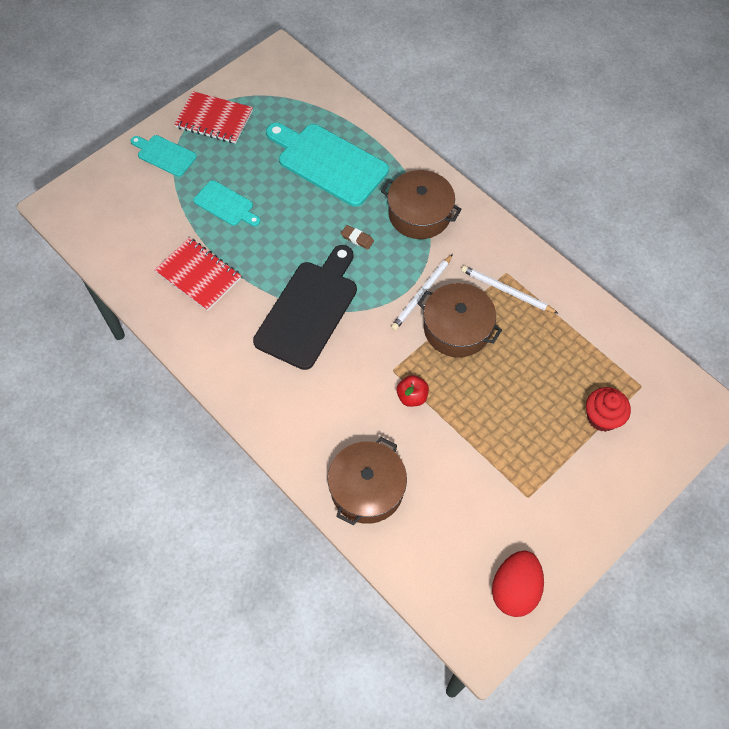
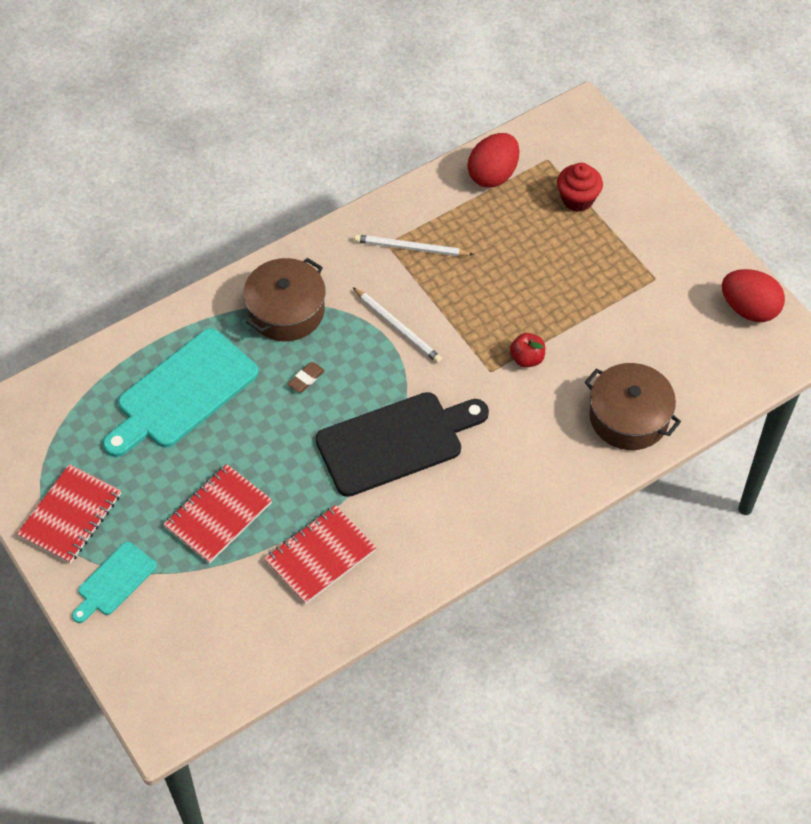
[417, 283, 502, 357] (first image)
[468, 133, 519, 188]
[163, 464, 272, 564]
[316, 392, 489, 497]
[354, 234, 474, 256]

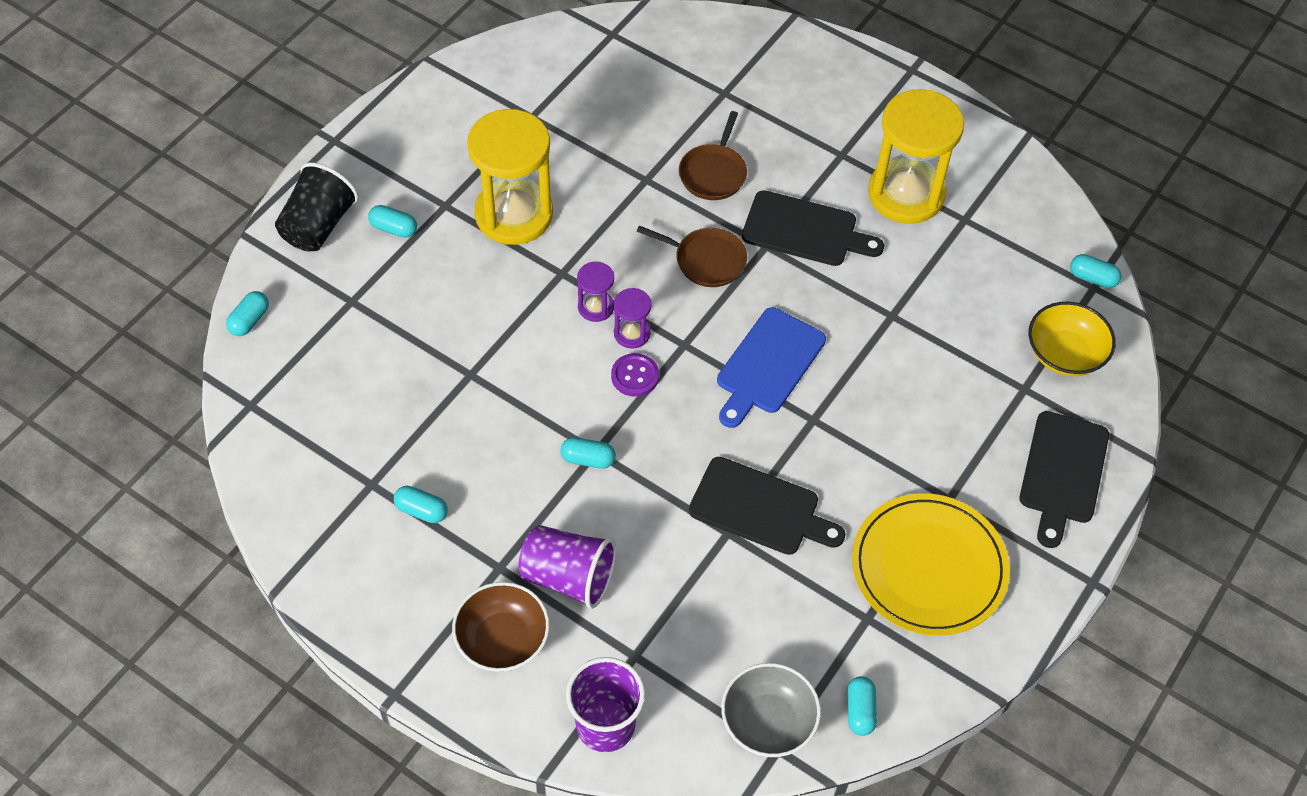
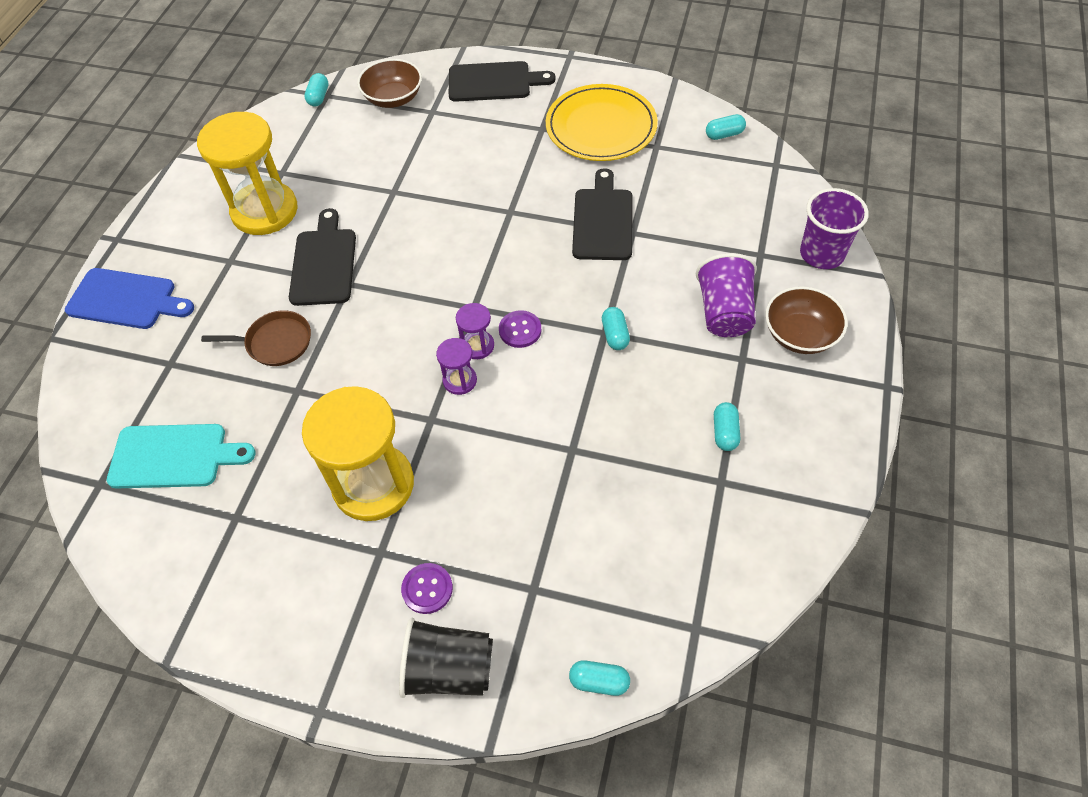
[637, 225, 747, 287] (first image)
[721, 663, 821, 757] (first image)
[107, 424, 256, 489]
[65, 268, 194, 329]
[401, 563, 453, 614]
[357, 59, 422, 108]

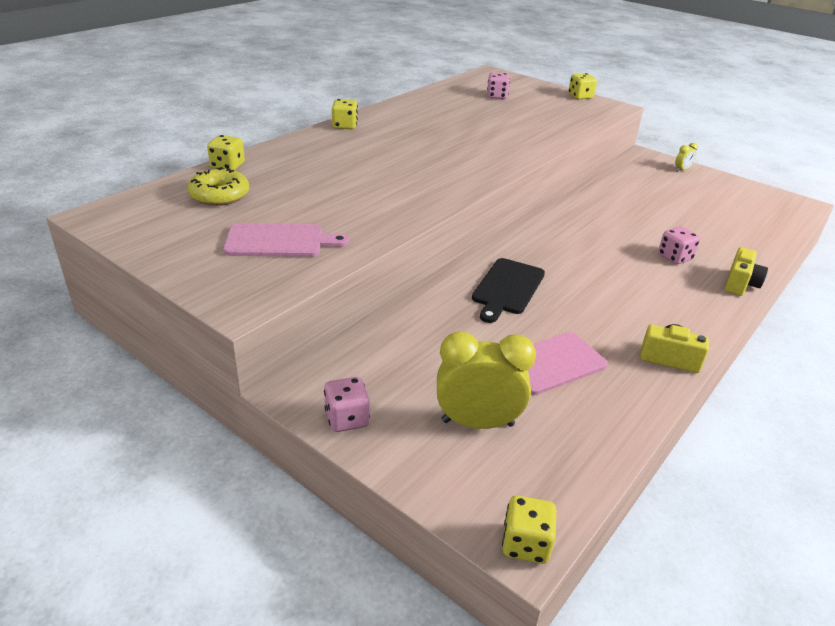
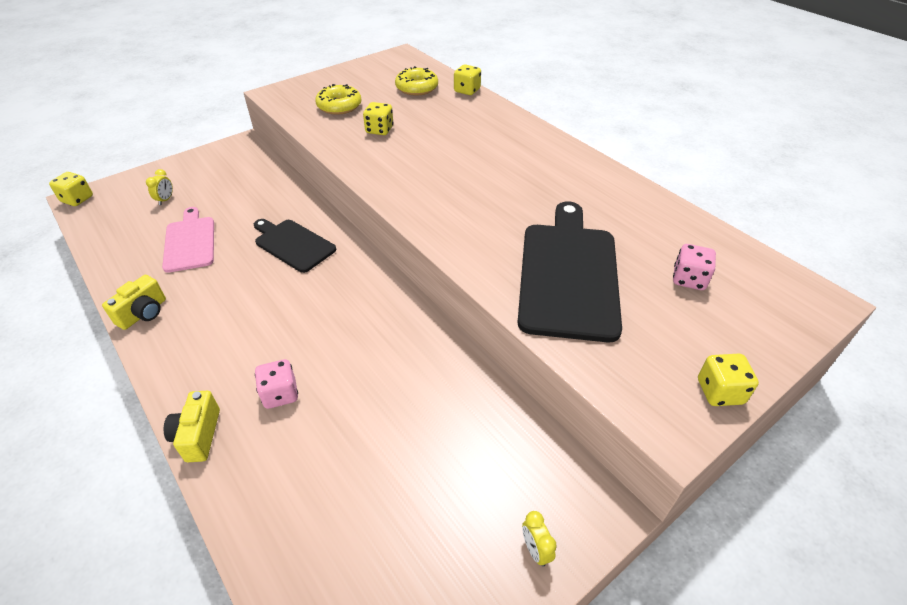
[324, 377, 370, 432] (first image)
[517, 201, 622, 342]
[363, 102, 393, 135]
[315, 84, 362, 115]
[164, 391, 220, 462]
[146, 169, 173, 205]

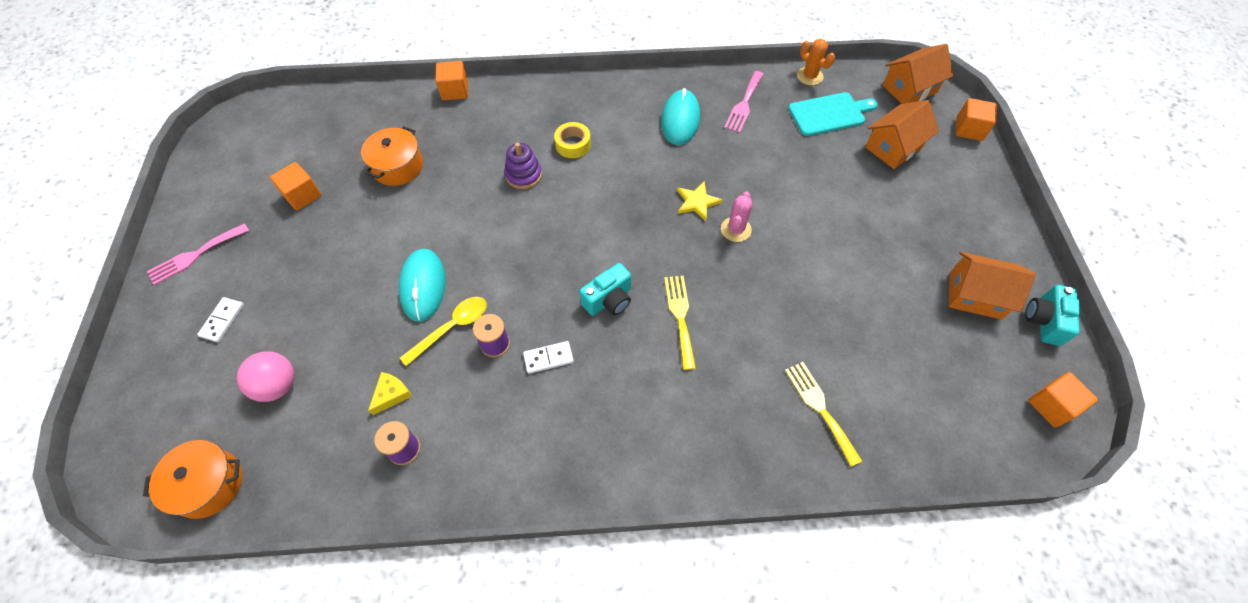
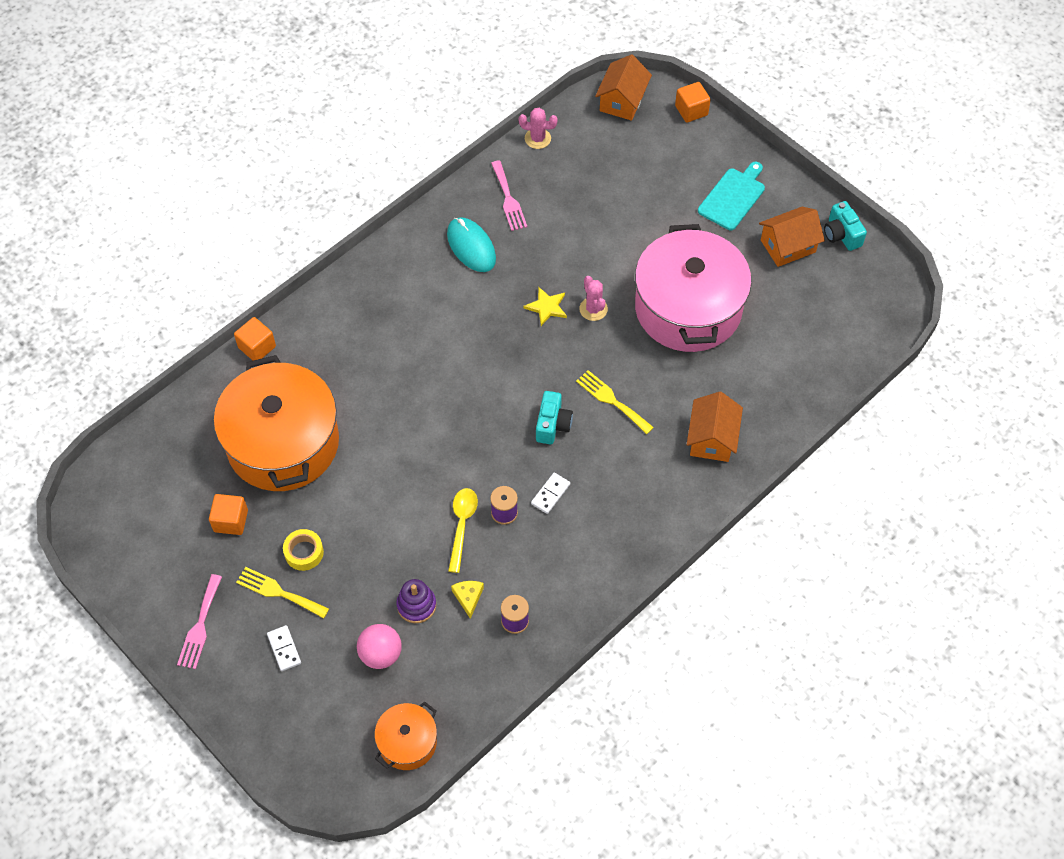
[399, 249, 446, 322] (first image)
[1028, 372, 1098, 427] (first image)
[635, 224, 752, 352]
[397, 579, 436, 623]
[283, 529, 324, 571]
[236, 567, 329, 618]
[698, 162, 765, 230]
[687, 392, 743, 462]
[519, 108, 558, 149]
[214, 355, 339, 491]

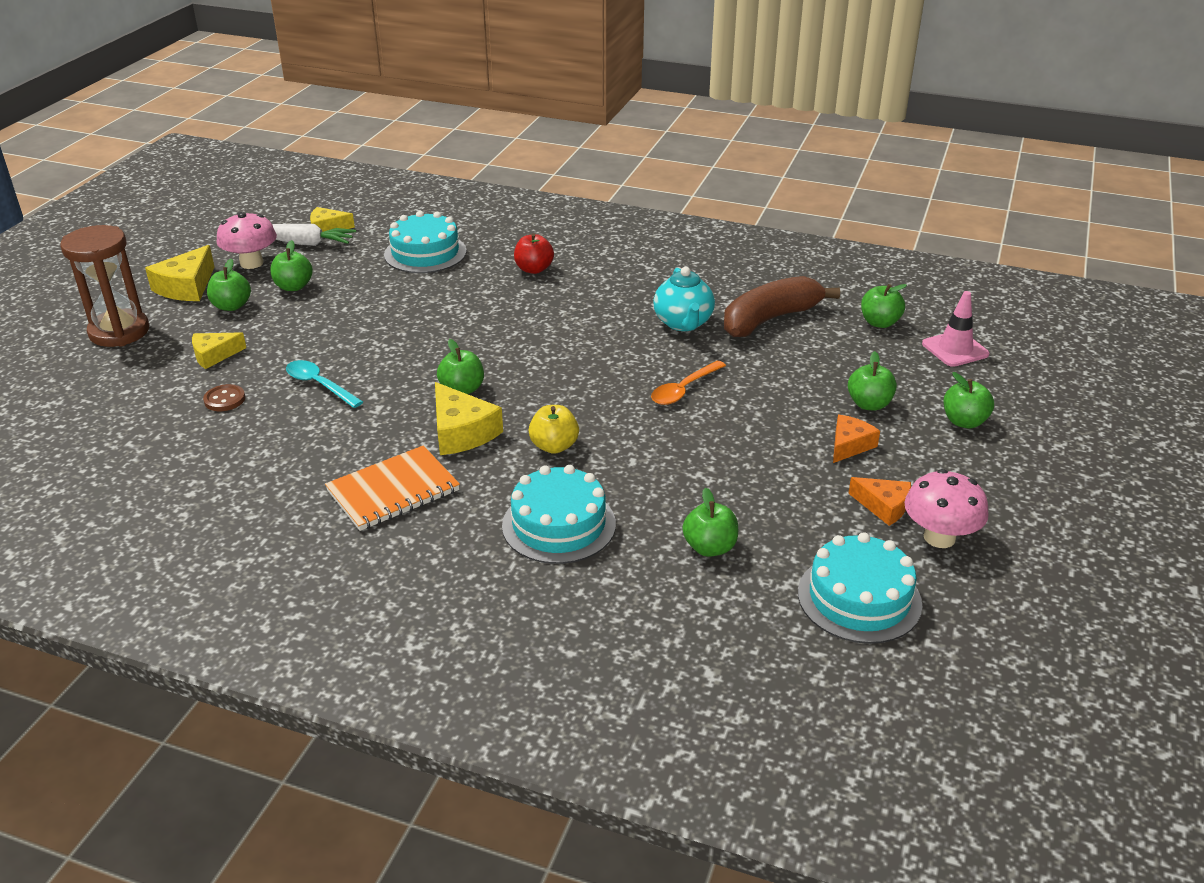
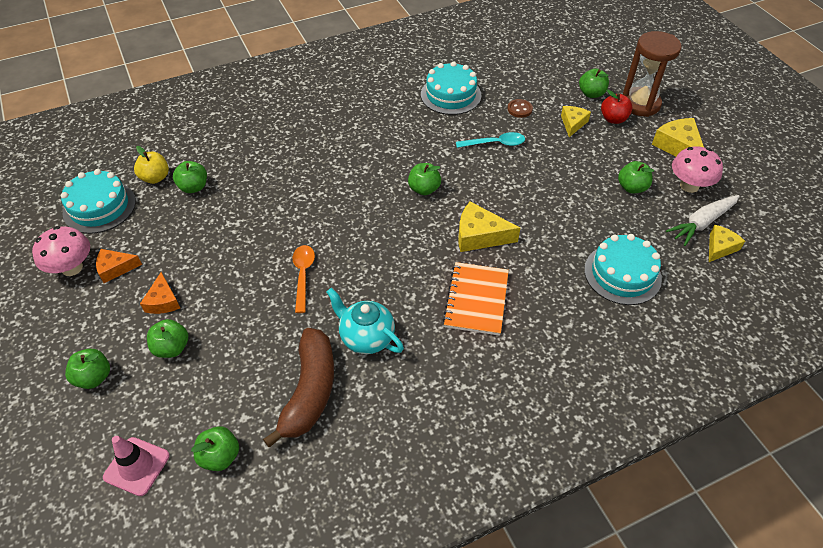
[579, 69, 609, 98]
[443, 262, 509, 336]
[459, 201, 520, 252]
[421, 61, 482, 115]
[601, 90, 633, 124]
[134, 146, 169, 184]

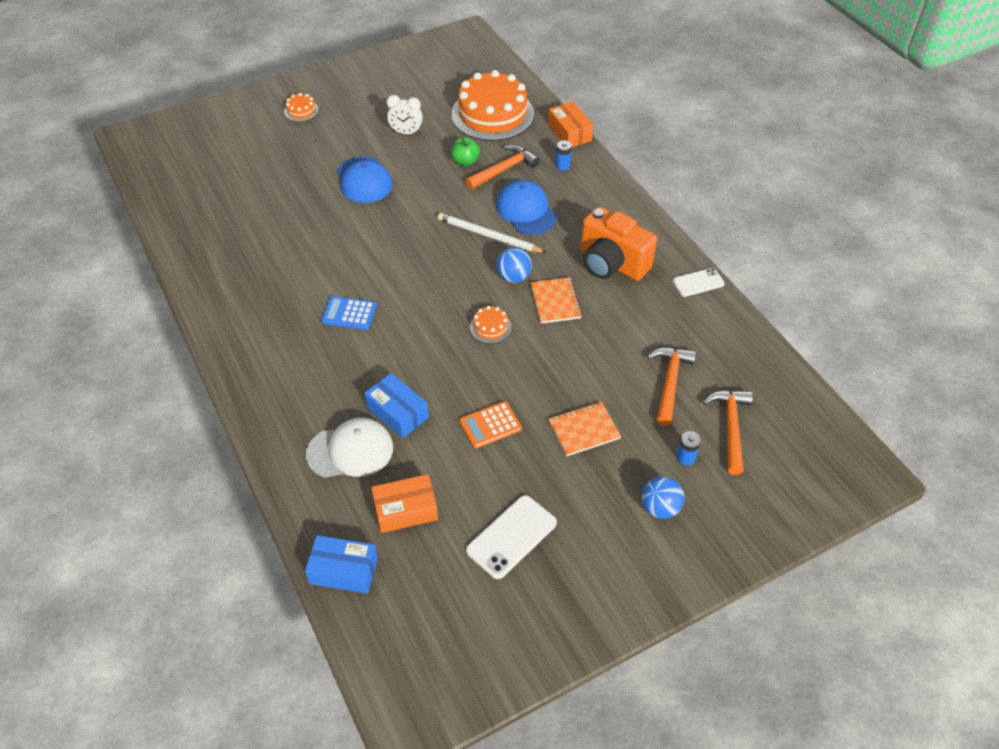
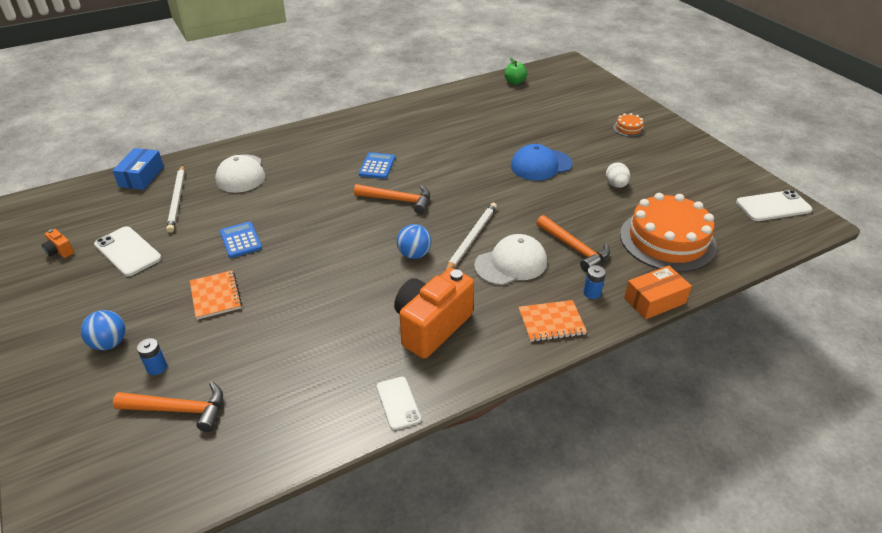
[364, 373, 429, 438] (first image)
[470, 306, 512, 344] (first image)
[42, 229, 74, 258]
[736, 190, 812, 221]
[504, 58, 527, 85]
[519, 300, 587, 342]
[354, 184, 430, 214]
[166, 165, 185, 233]
[606, 163, 630, 188]
[220, 222, 262, 258]
[474, 234, 547, 285]

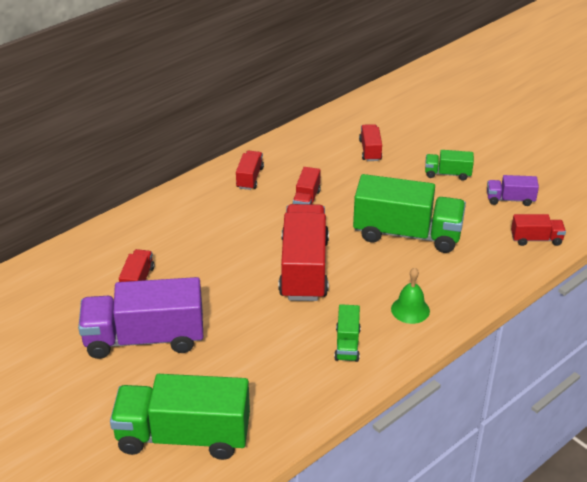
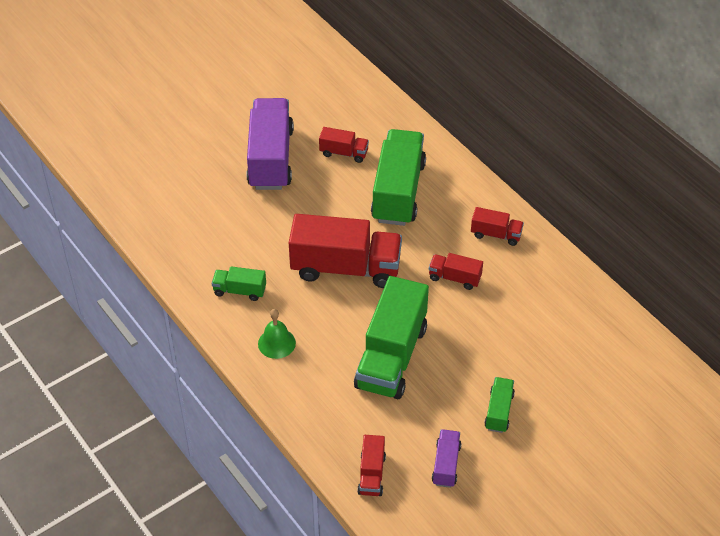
[359, 124, 382, 161] (first image)
[371, 129, 426, 226]

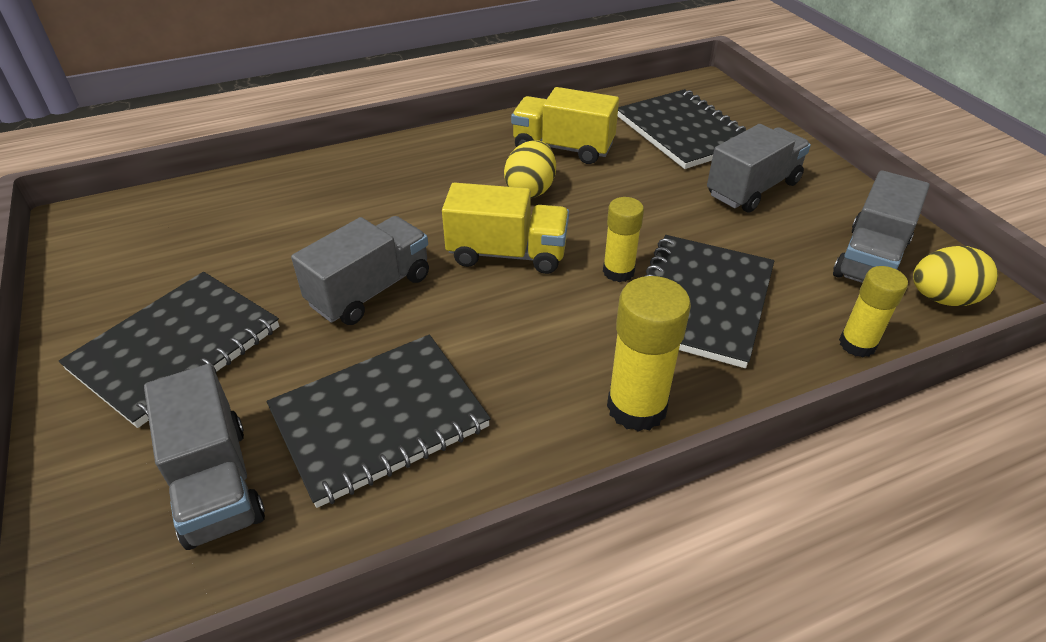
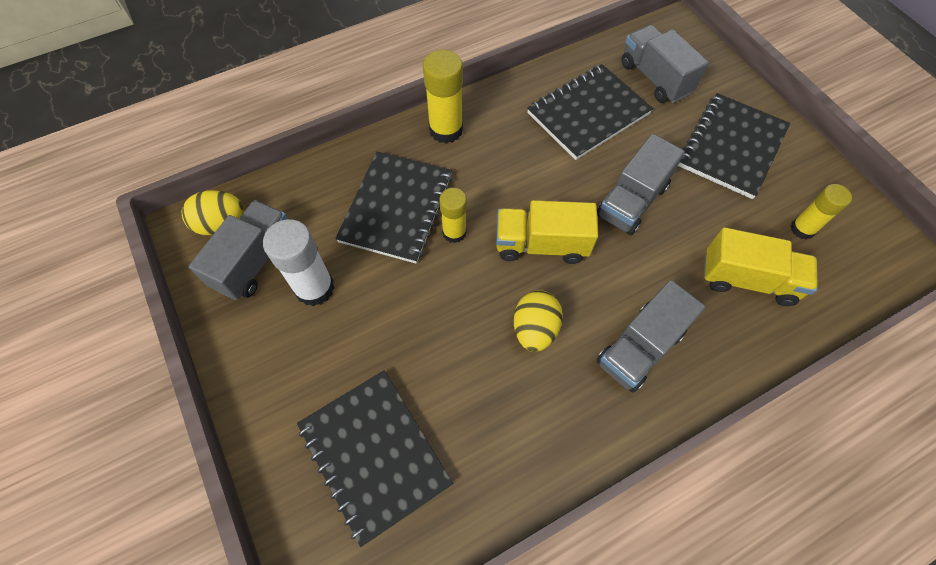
[263, 219, 335, 307]
[704, 227, 818, 306]
[596, 280, 705, 392]
[791, 184, 852, 240]

